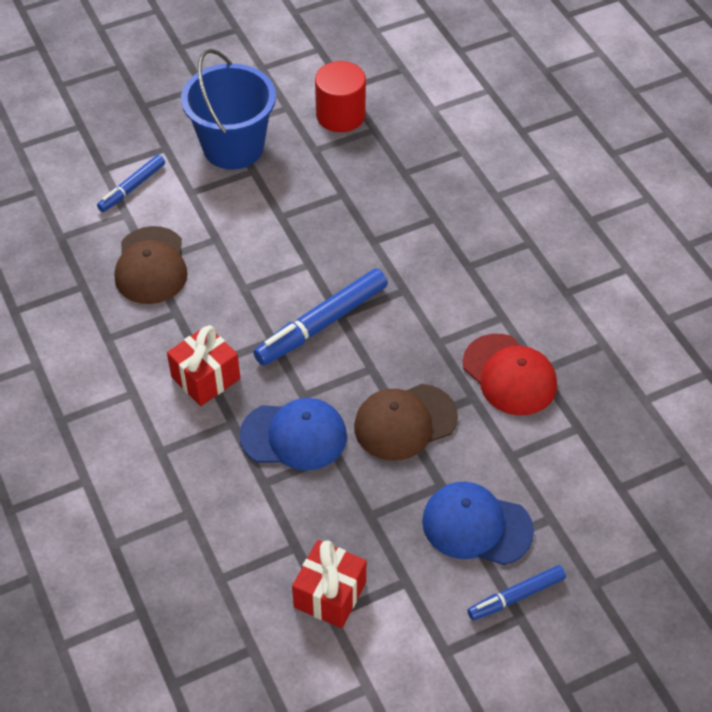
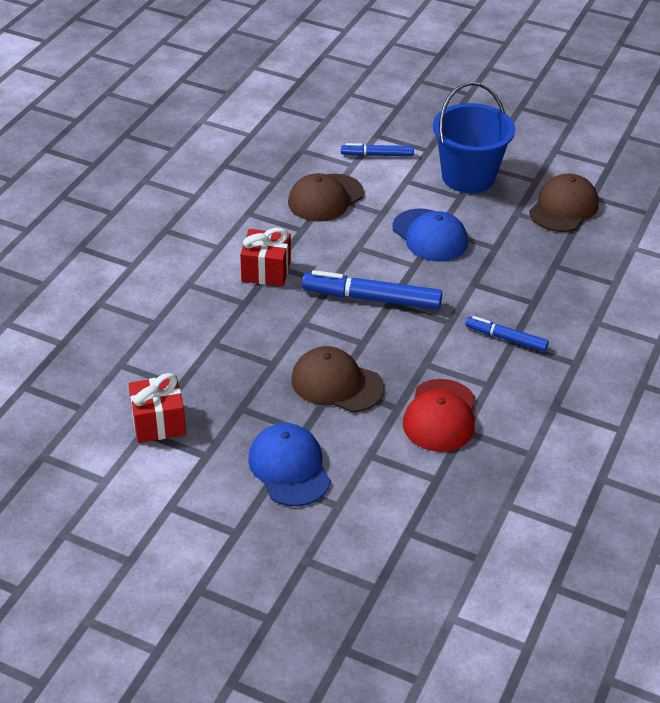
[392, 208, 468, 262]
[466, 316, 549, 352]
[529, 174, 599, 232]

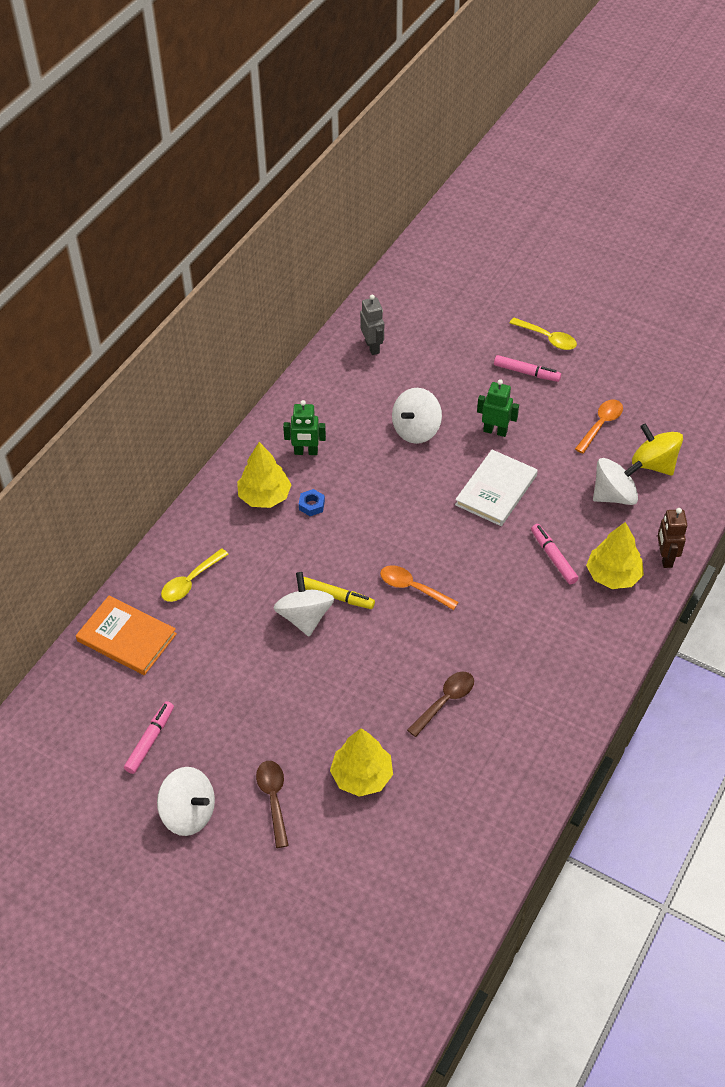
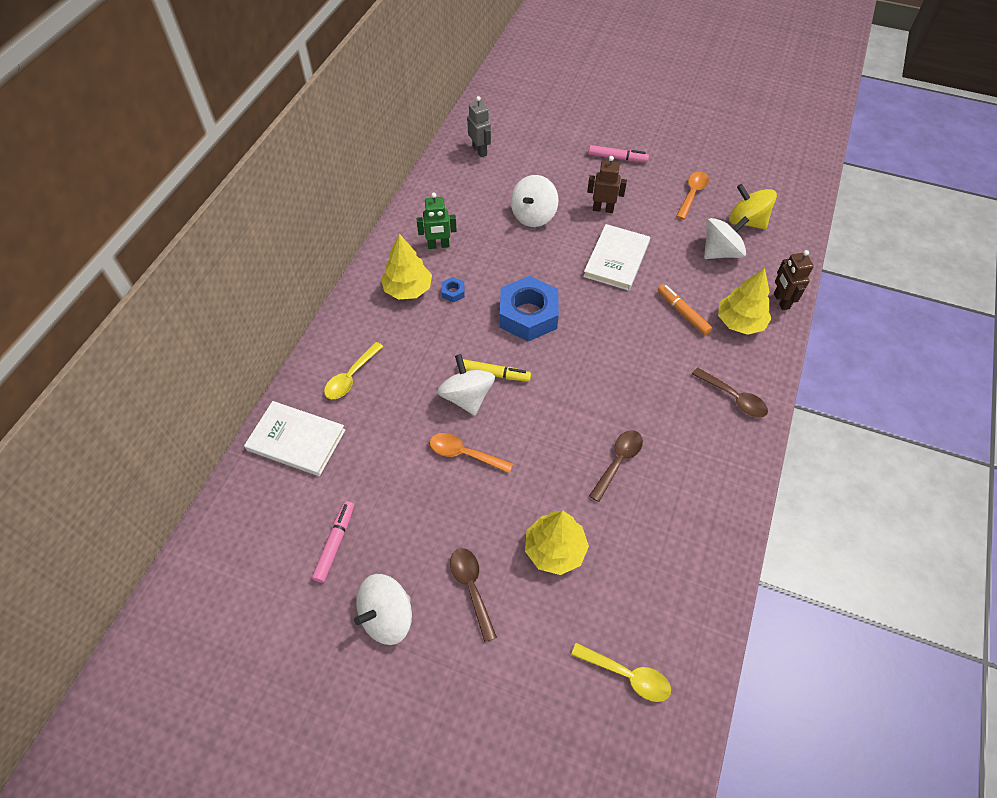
[500, 276, 559, 342]
[692, 367, 768, 418]
[430, 433, 513, 473]
[571, 643, 671, 702]
[244, 401, 345, 476]
[587, 156, 627, 213]
[658, 284, 712, 335]
[354, 574, 412, 645]

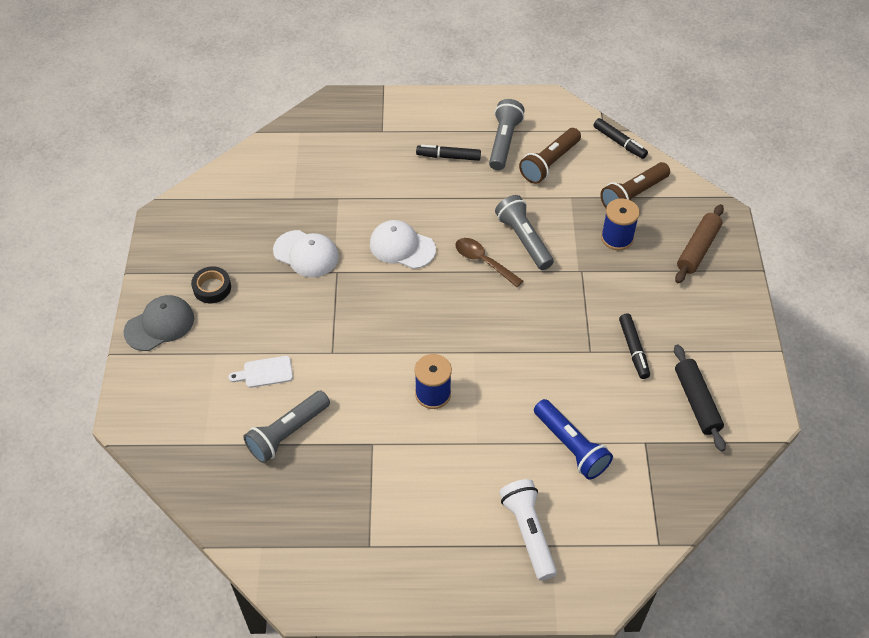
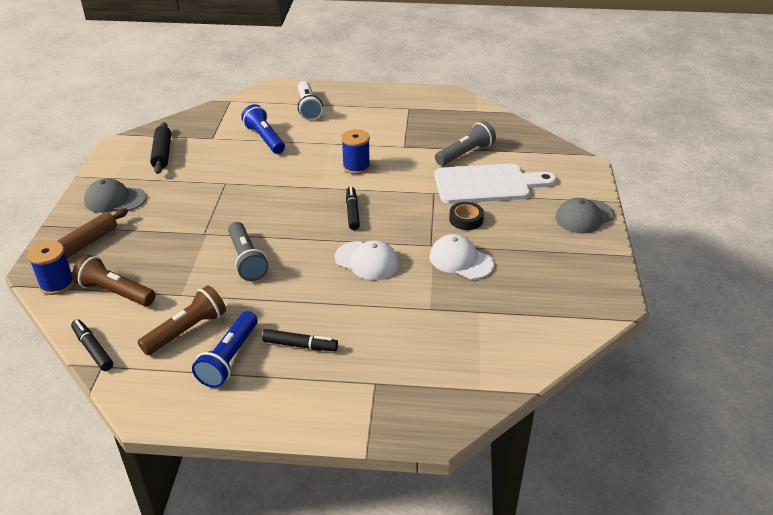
[455, 238, 523, 287] (first image)
[84, 178, 146, 213]
[449, 202, 484, 230]
[27, 241, 74, 295]
[346, 186, 360, 230]
[192, 311, 257, 388]
[72, 255, 155, 306]
[434, 164, 556, 204]

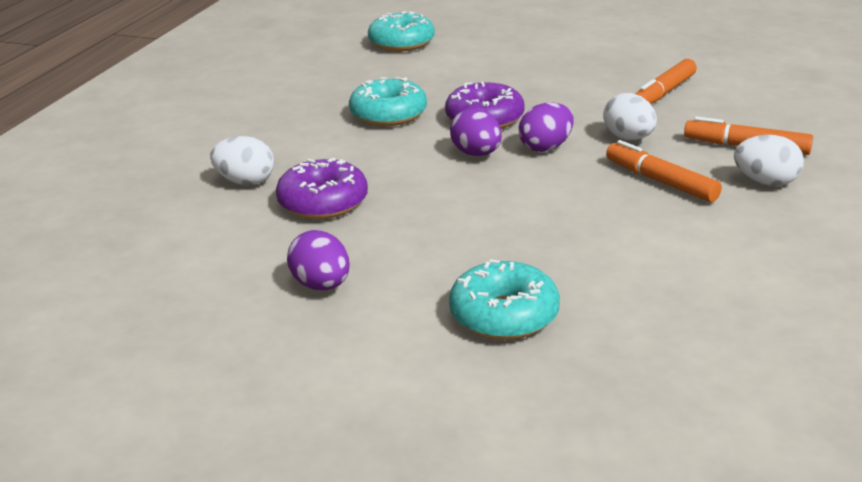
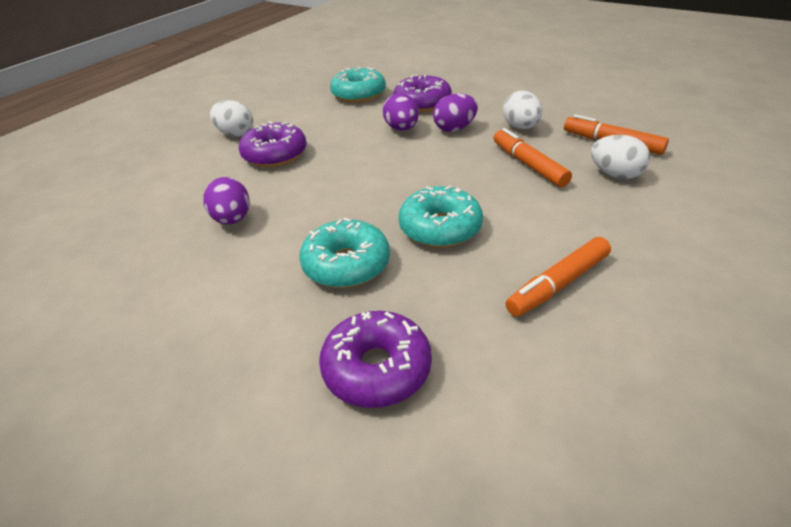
[319, 311, 432, 408]
[399, 186, 483, 248]
[506, 237, 611, 317]

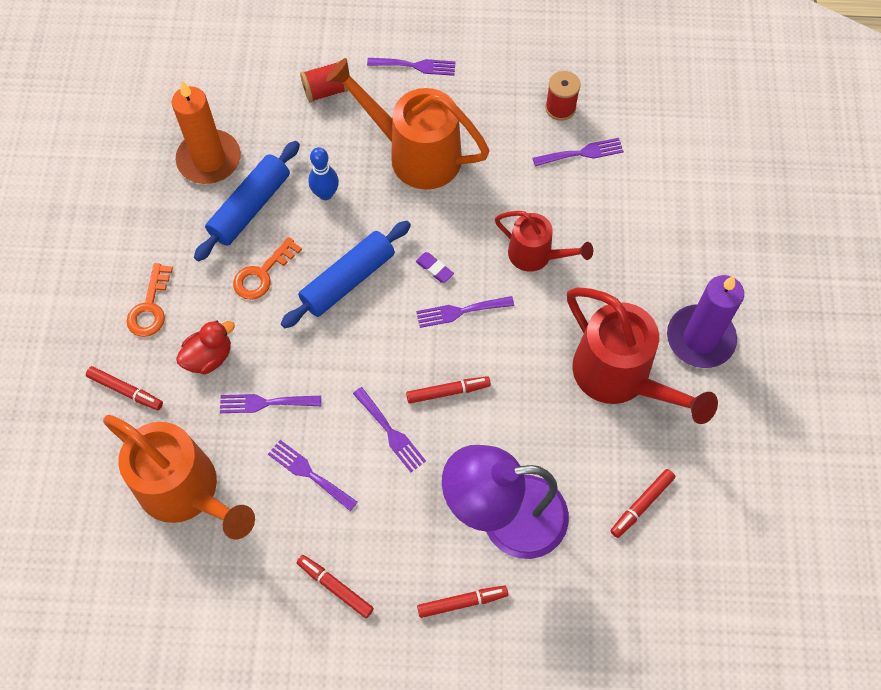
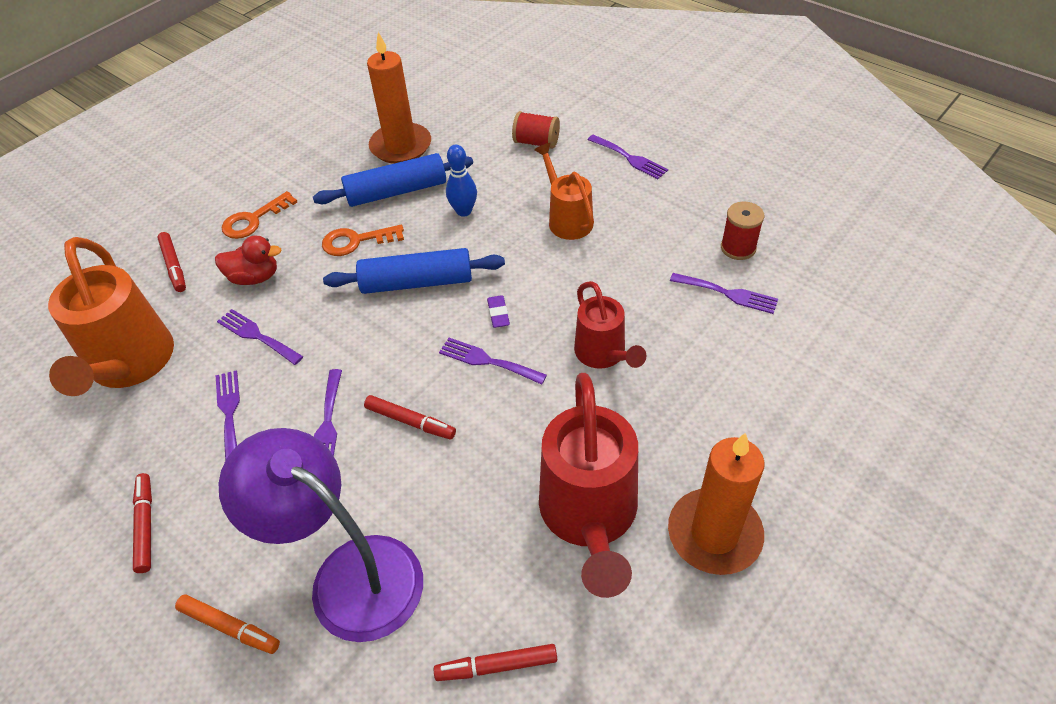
[175, 594, 280, 654]
[668, 433, 765, 575]
[534, 143, 594, 240]

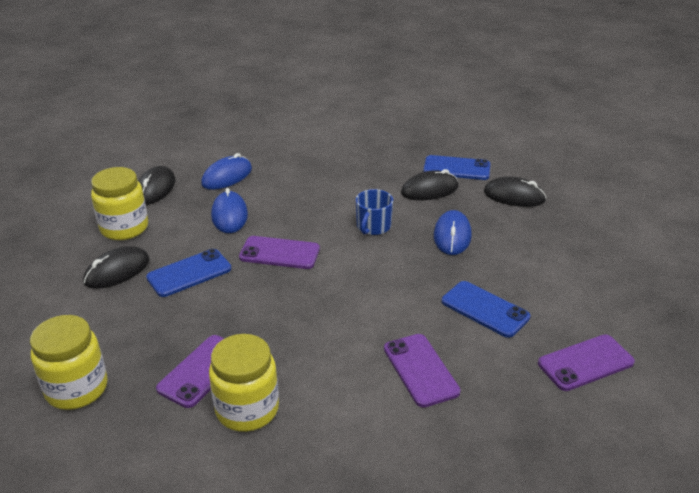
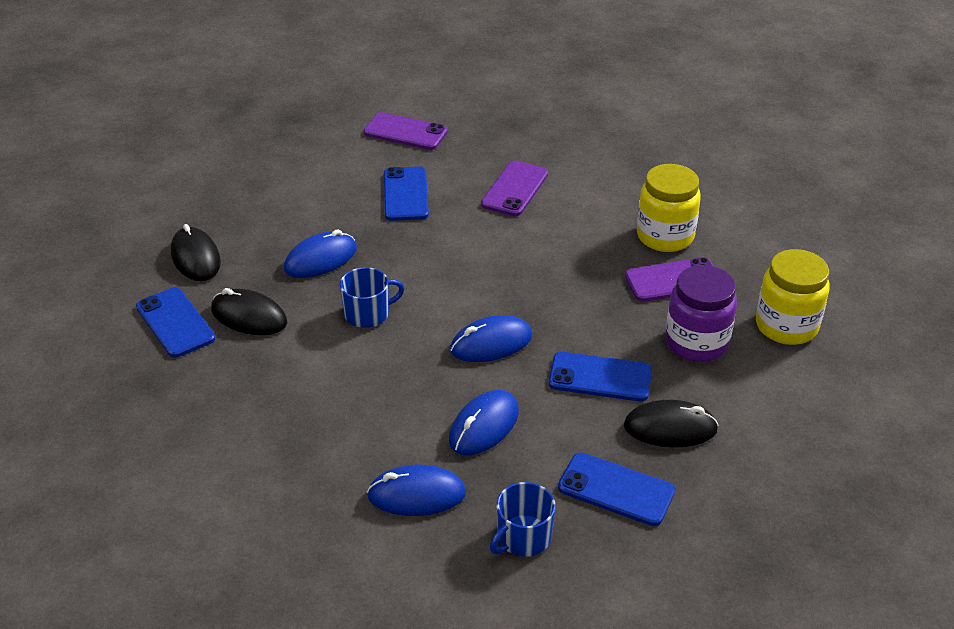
[665, 265, 737, 362]
[558, 452, 675, 526]
[490, 482, 556, 557]
[450, 315, 533, 362]

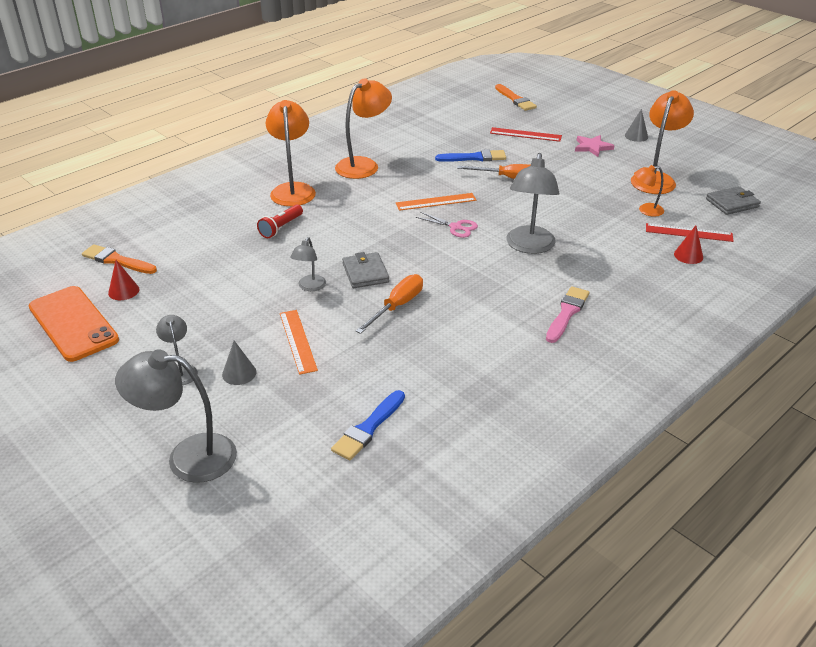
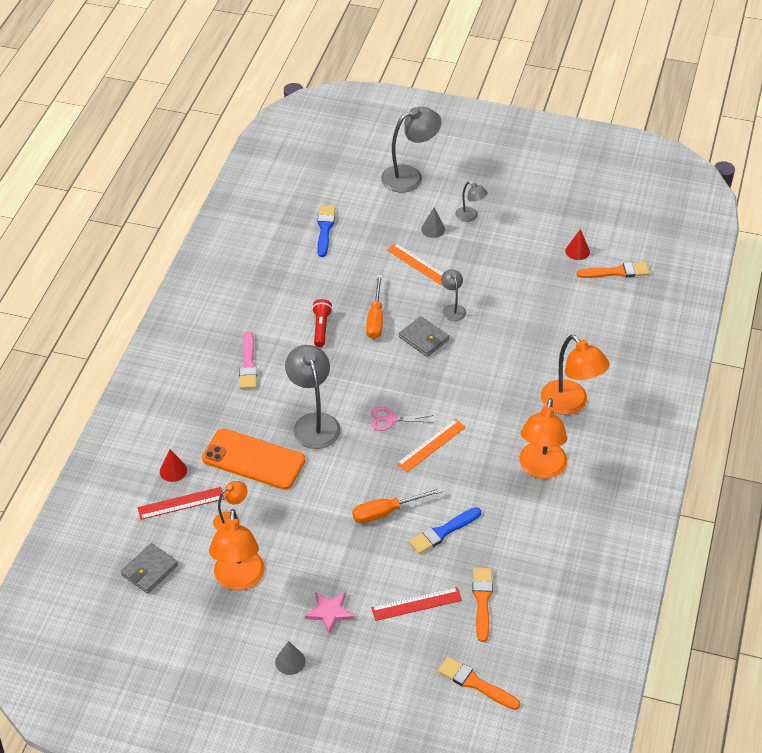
[473, 567, 493, 642]
[202, 428, 305, 490]
[312, 299, 332, 347]

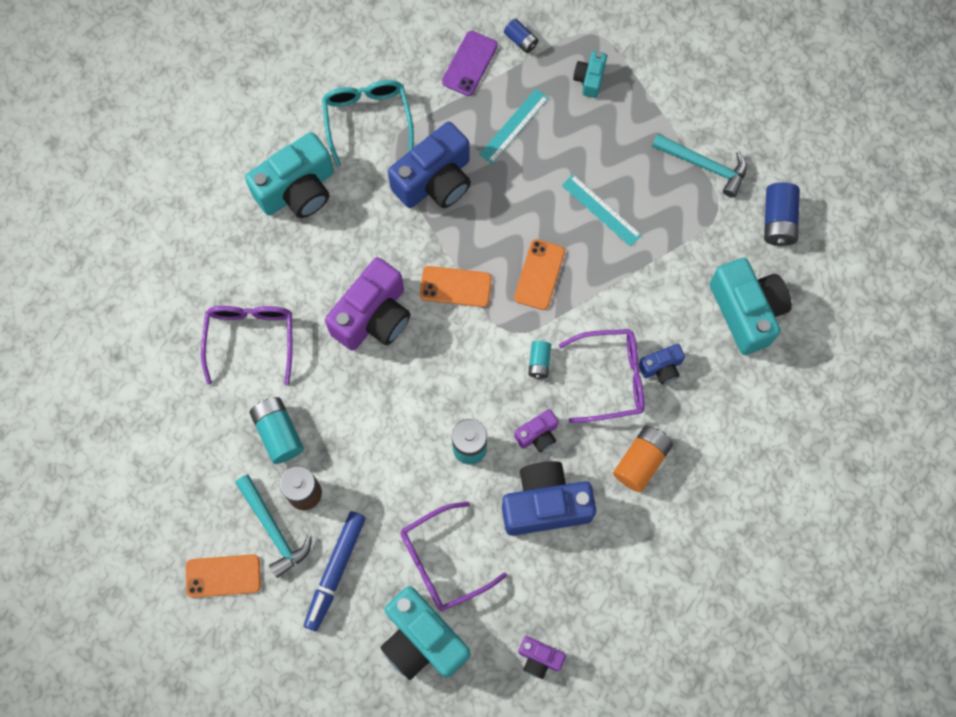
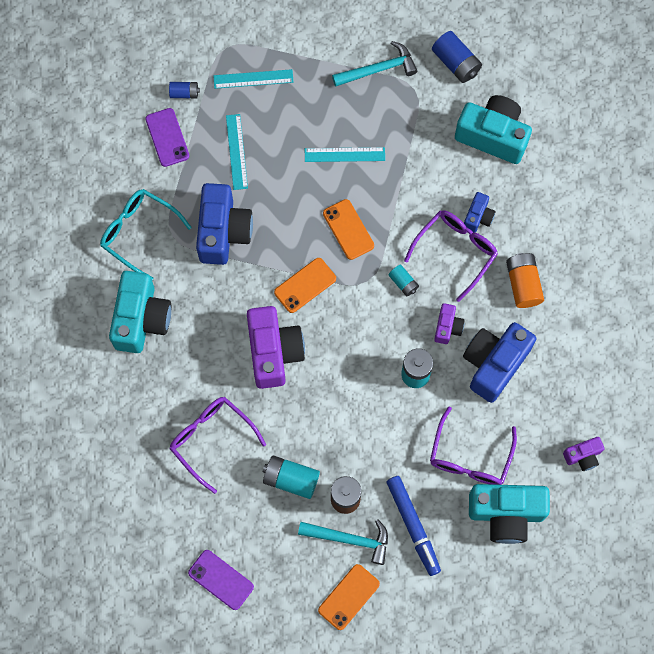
[188, 550, 254, 610]
[213, 69, 293, 89]

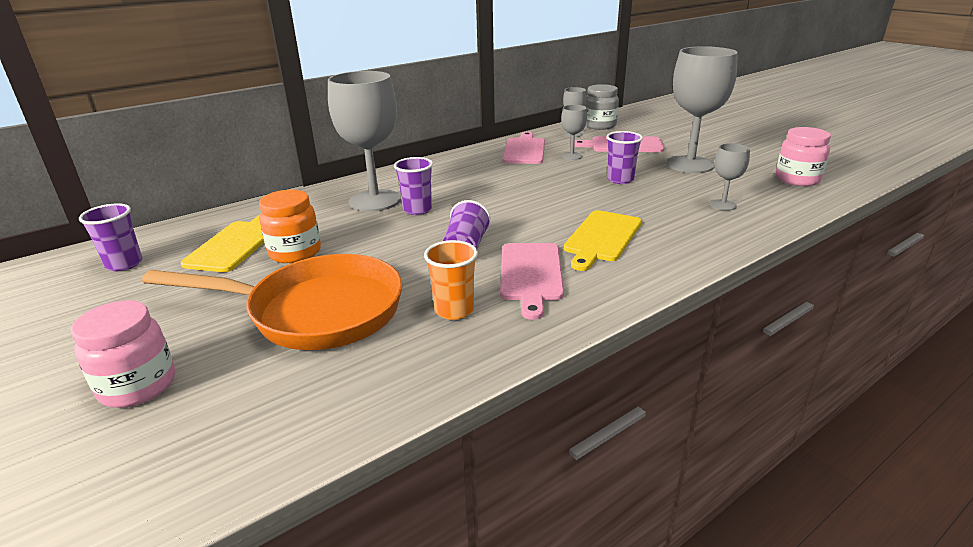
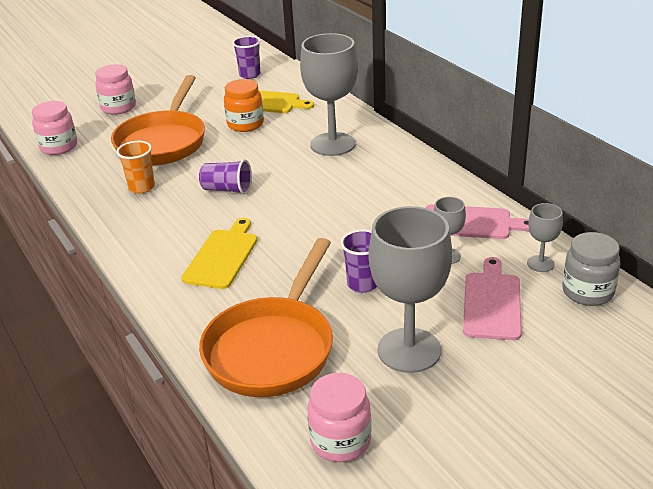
[394, 157, 433, 215] (first image)
[500, 243, 564, 320] (first image)
[32, 101, 77, 155]
[199, 238, 333, 397]
[181, 218, 257, 289]

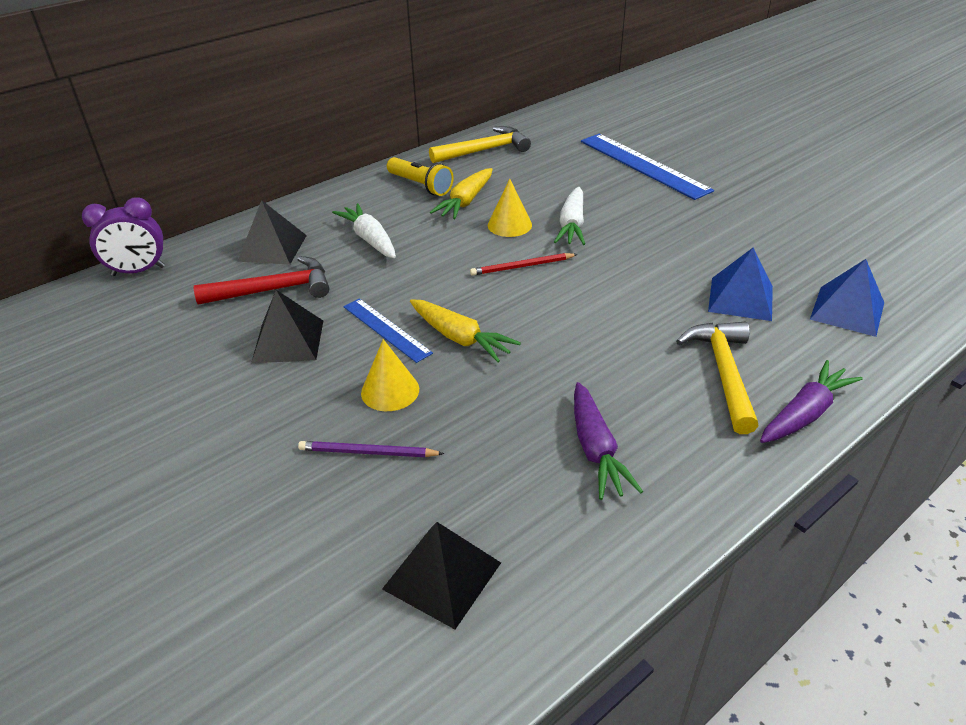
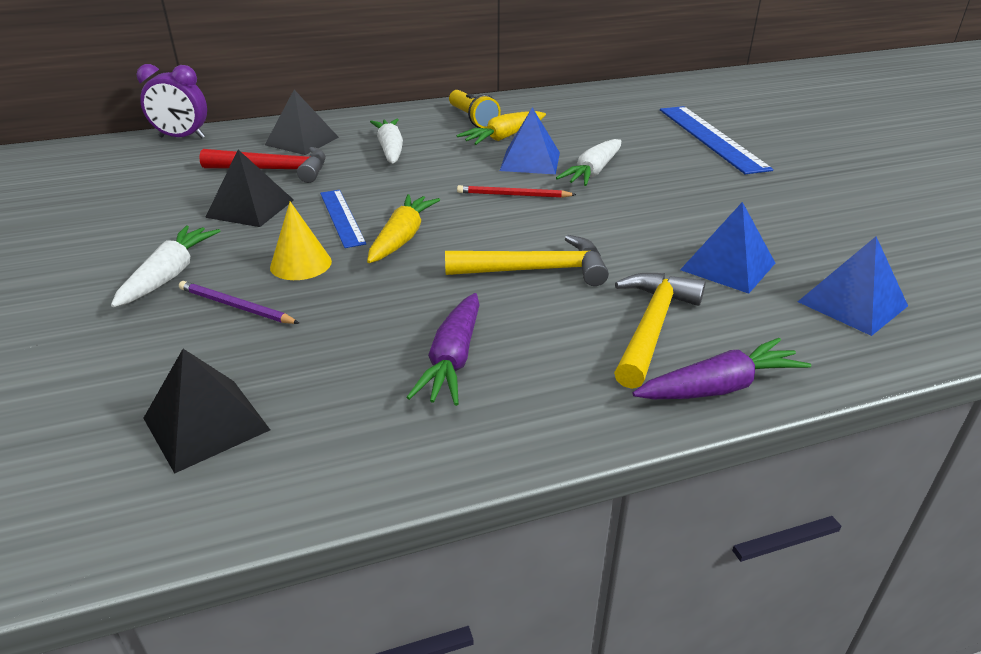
[111, 225, 220, 307]
[445, 235, 609, 286]
[500, 107, 560, 174]
[367, 194, 440, 263]

